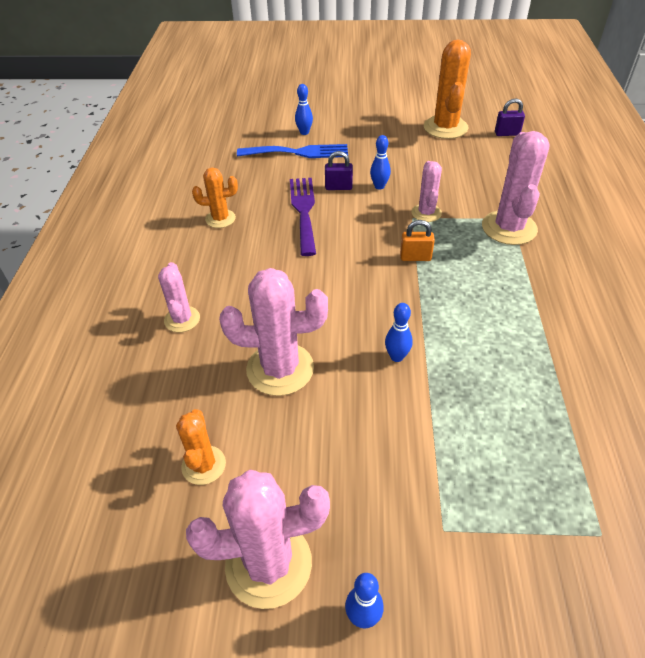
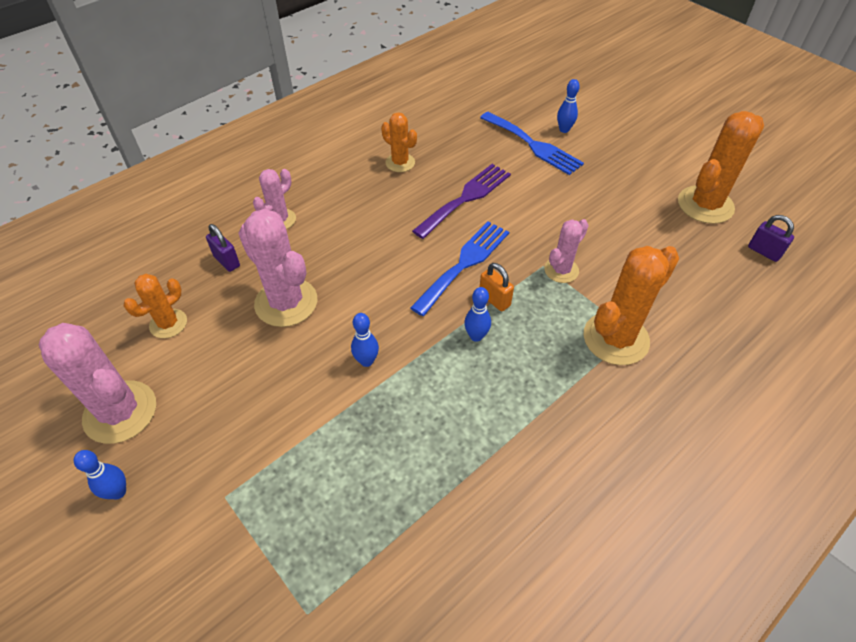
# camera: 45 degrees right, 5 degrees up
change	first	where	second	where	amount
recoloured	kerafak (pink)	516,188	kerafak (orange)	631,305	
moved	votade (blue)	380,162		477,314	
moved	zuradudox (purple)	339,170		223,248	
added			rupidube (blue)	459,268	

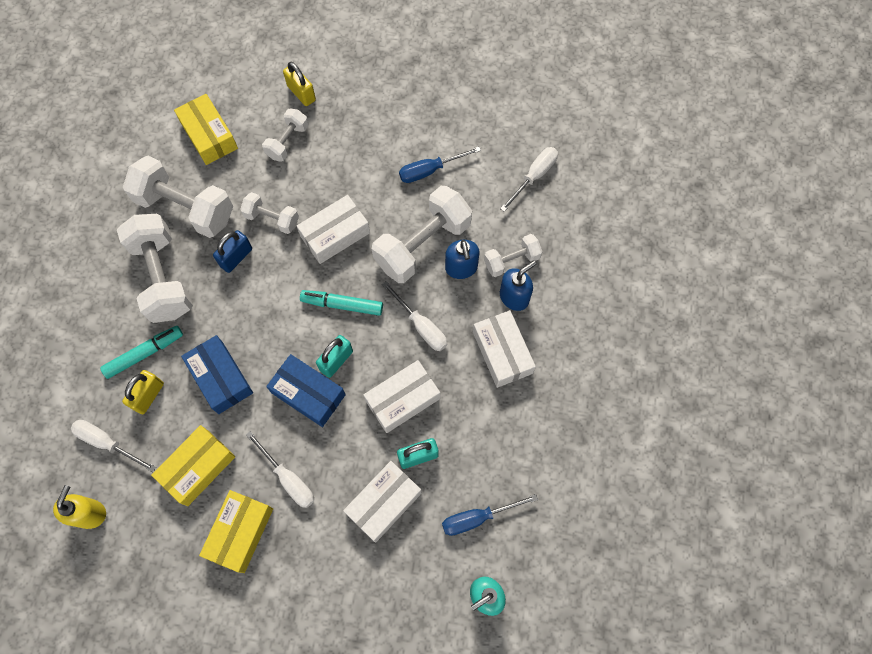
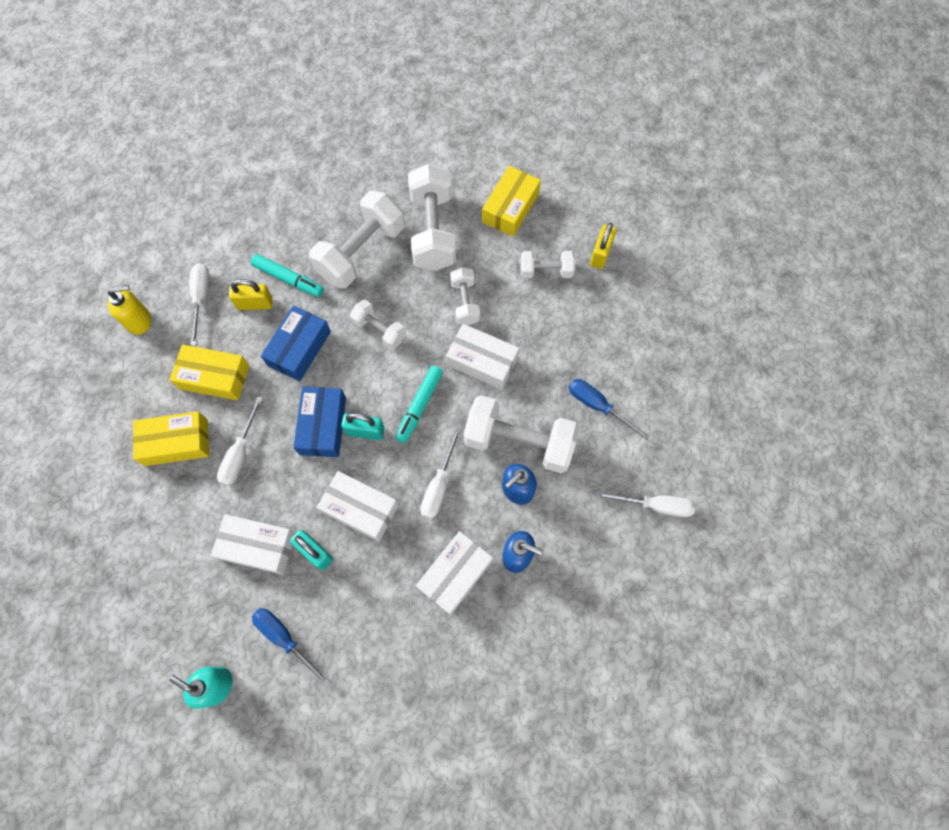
# camera: 60 degrees right, 0 degrees up
change	first	where	second	where	amount
removed	zuradudox (blue)	232,251			
moved	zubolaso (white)	513,255		378,325	
turned	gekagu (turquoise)	341,303		419,404	135 degrees counterclockwise

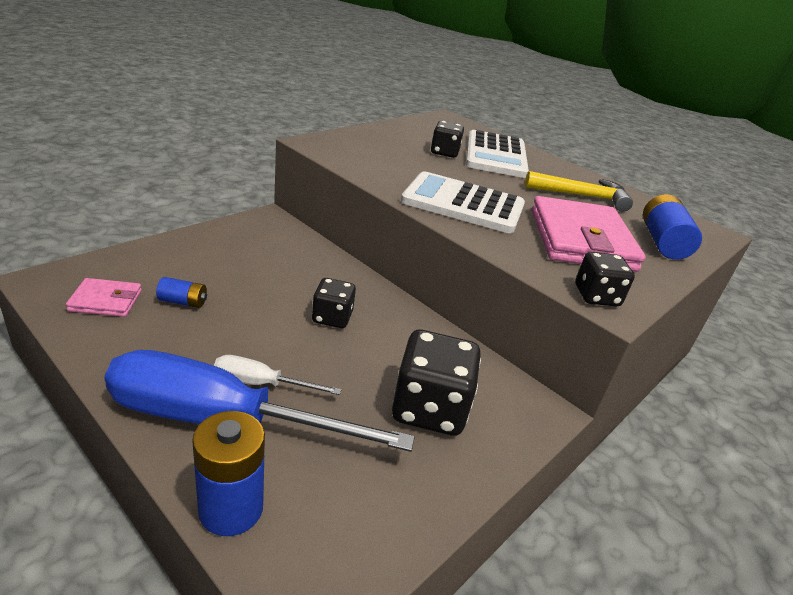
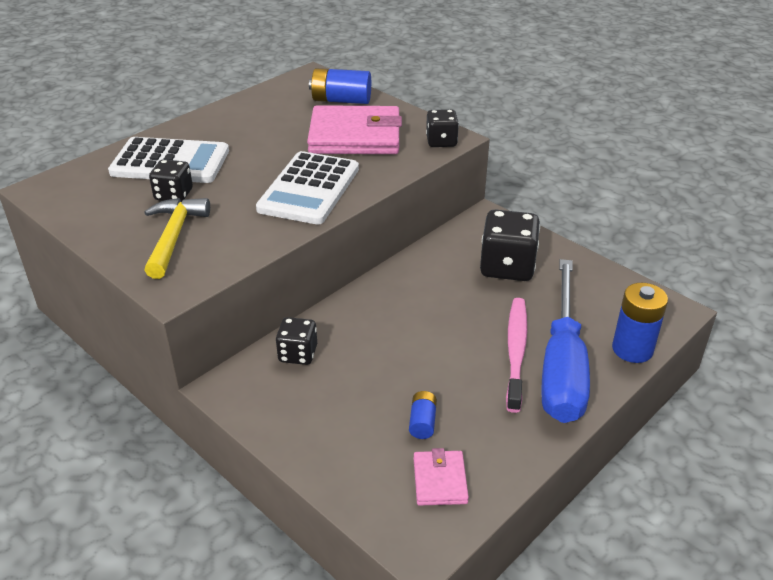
# camera: 85 degrees left, 5 degrees up
change	first	where	second	where	amount
moved	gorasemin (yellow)	579,191		177,238	
moved	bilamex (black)	334,303		296,341	
replaced	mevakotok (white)	278,375	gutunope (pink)	516,355	

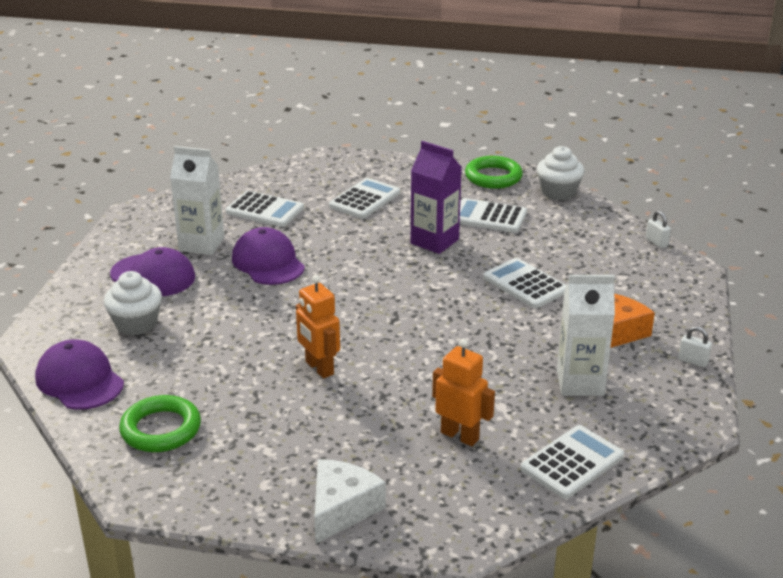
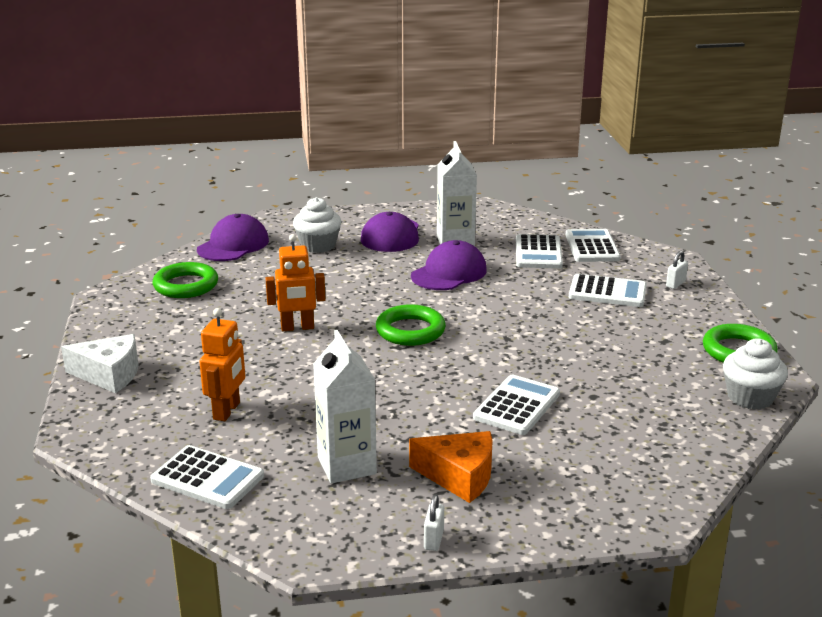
# camera: 70 degrees right, 5 degrees down
change	first	where	second	where	amount
removed	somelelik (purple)	436,197			
moved	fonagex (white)	493,215		593,245	
moved	zuradudox (white)	658,229		677,270	
turned	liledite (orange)	318,326		295,282	135 degrees counterclockwise
added			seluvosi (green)	411,325	

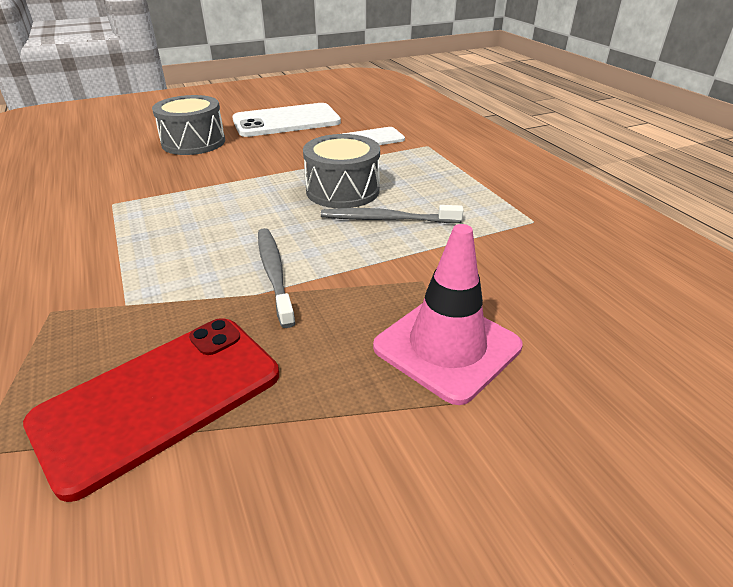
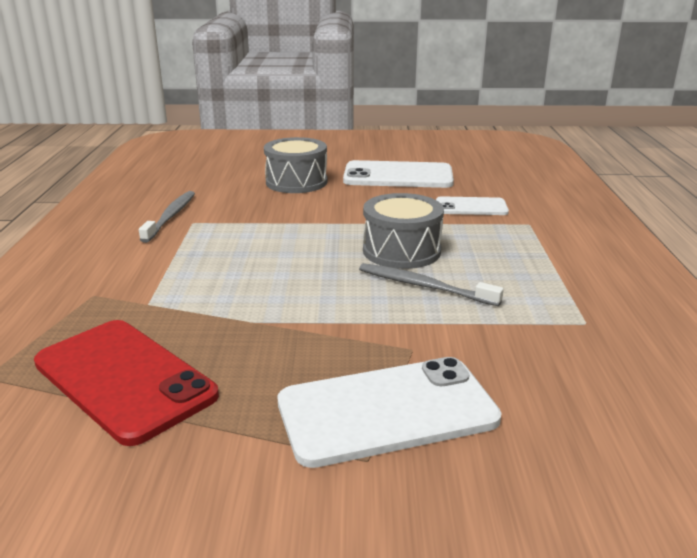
# camera: 25 degrees right, 10 degrees down
change	first	where	second	where	amount
replaced	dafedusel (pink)	448,314	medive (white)	390,412	
moved	gutunope (grey)	276,278		167,217	
turned	medive (red)	151,410		126,383	60 degrees clockwise

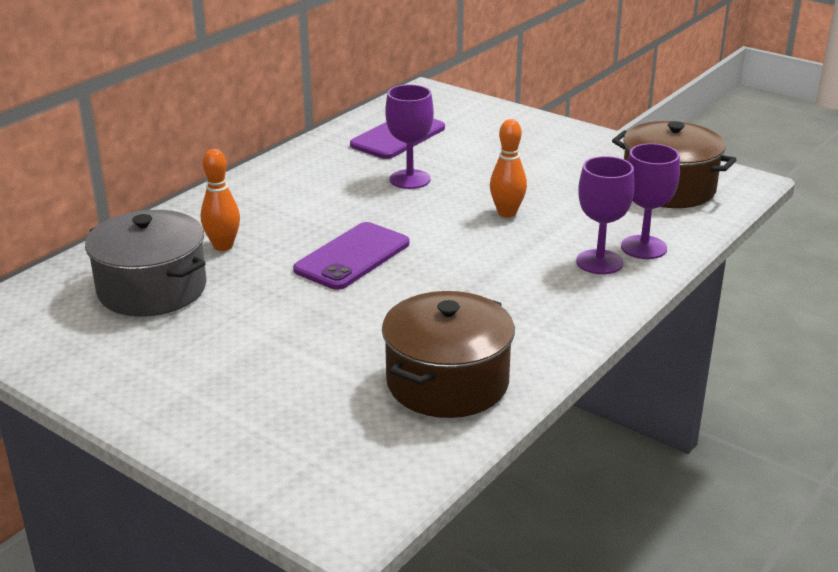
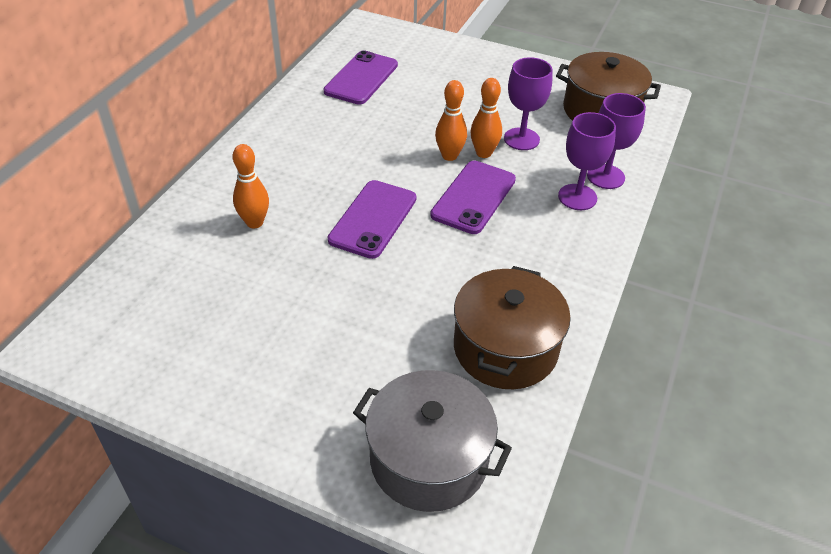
# camera: 15 degrees left, 15 degrees up
change	first	where	second	where	amount
moved	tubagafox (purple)	409,137		528,103	
moved	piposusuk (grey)	146,263		432,441	
added			votade (orange)	451,120	
added			medive (purple)	473,197	

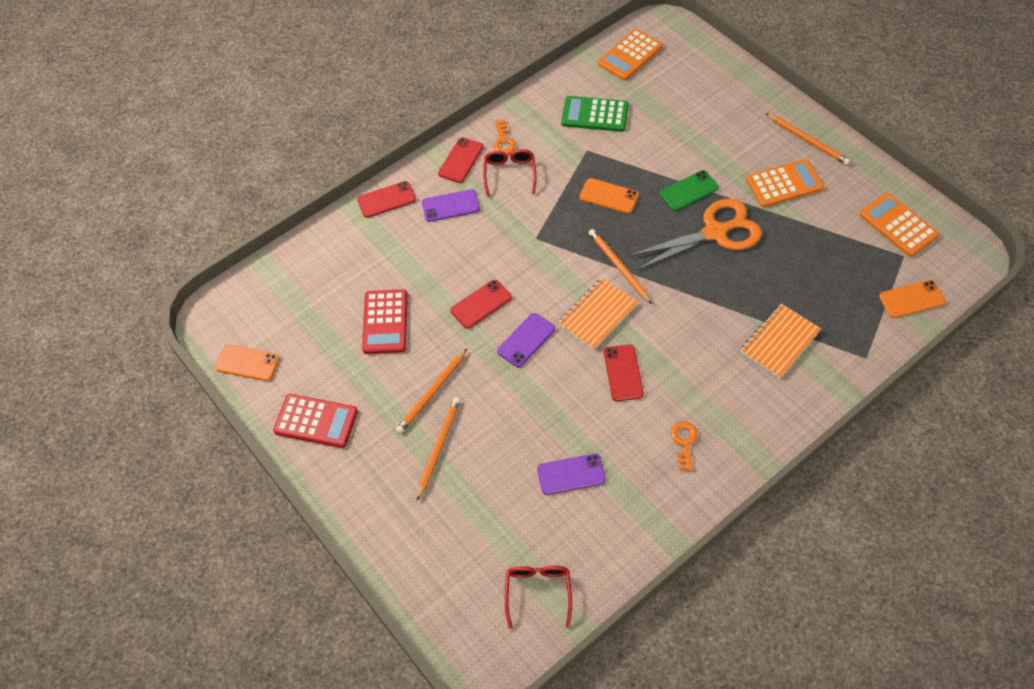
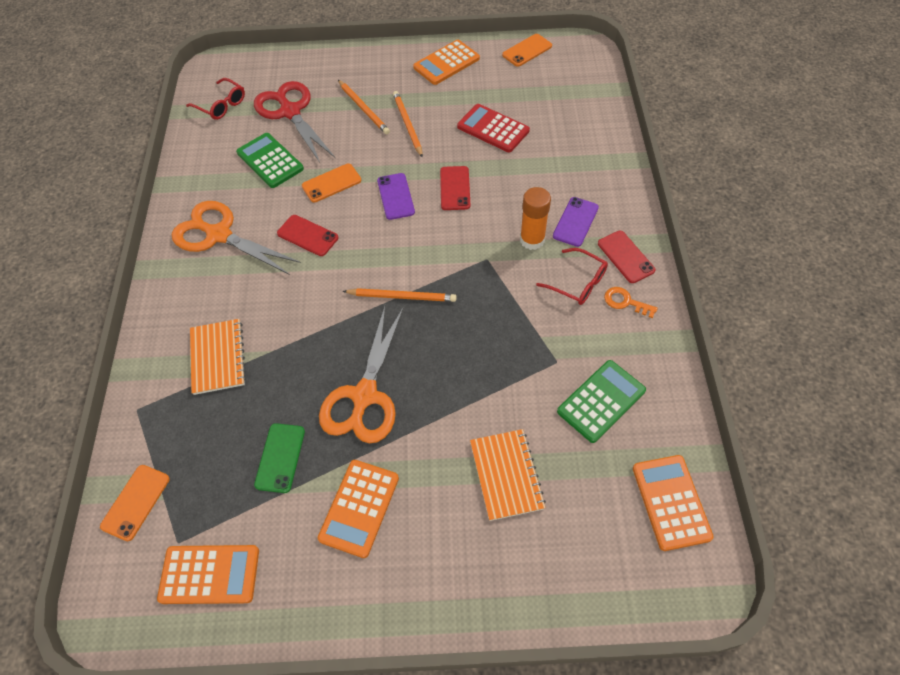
# camera: 125 degrees right, 0 degrees up
change	first	where	second	where	amount
removed	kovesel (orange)	808,139			
moved	medive (green)	689,190		279,458	
moved	medive (orange)	609,196		331,183	
removed	medive (red)	386,199			
moved	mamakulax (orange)	598,313		508,475	
recoloured	fonagex (red)	315,421	fonagex (orange)	446,62	
replaced	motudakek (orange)	684,446	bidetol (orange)	236,238	
replaced	medive (purple)	571,474	fonagex (green)	270,160	
added			bidetol (red)	294,122	
added			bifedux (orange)	535,218	

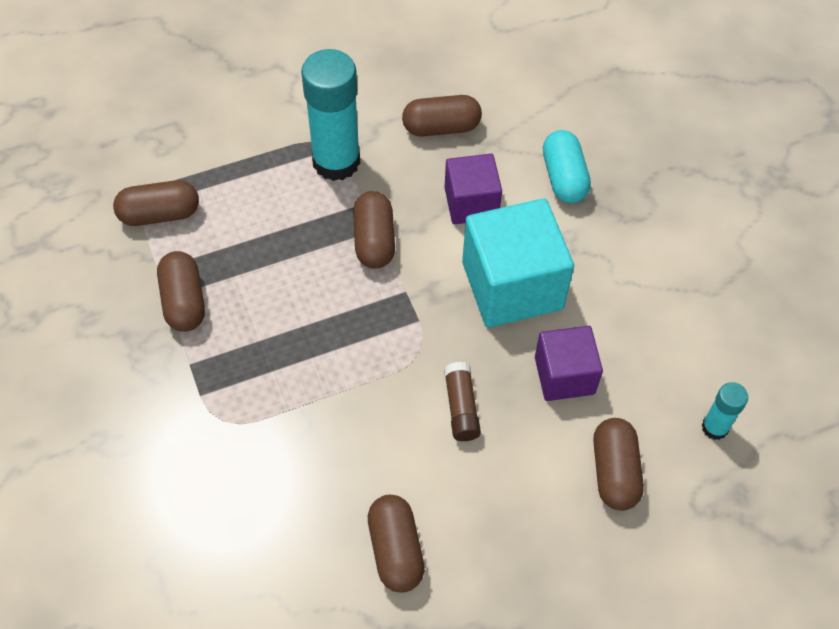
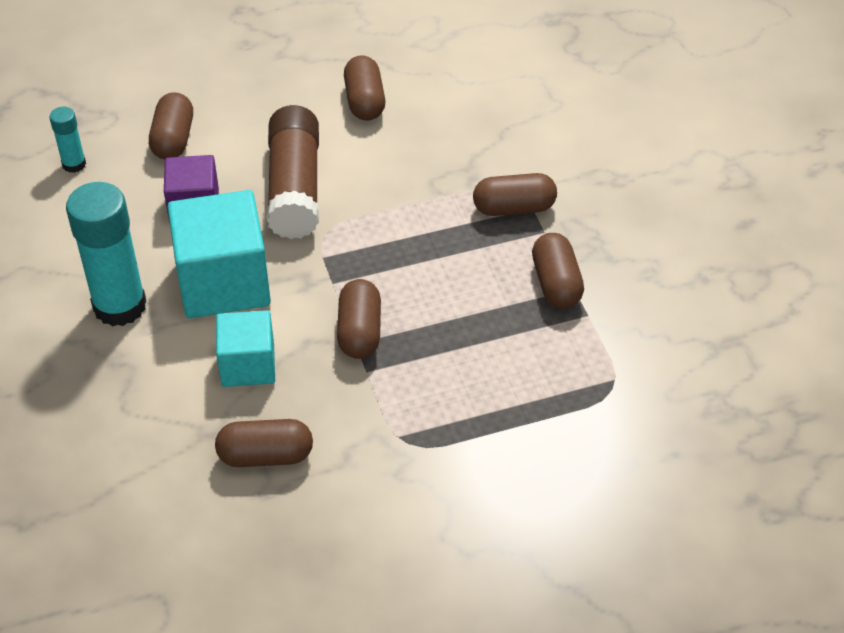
# camera: 175 degrees left, 10 degrees down
change	first	where	second	where	amount
moved	bifedux (turquoise)	330,115		106,254	
removed	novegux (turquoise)	567,166			
recoloured	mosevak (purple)	473,189	mosevak (turquoise)	245,348	
moved	novegux (brown)	156,203		515,194	
resized	bifedux (brown)	462,401		293,172	x2.05

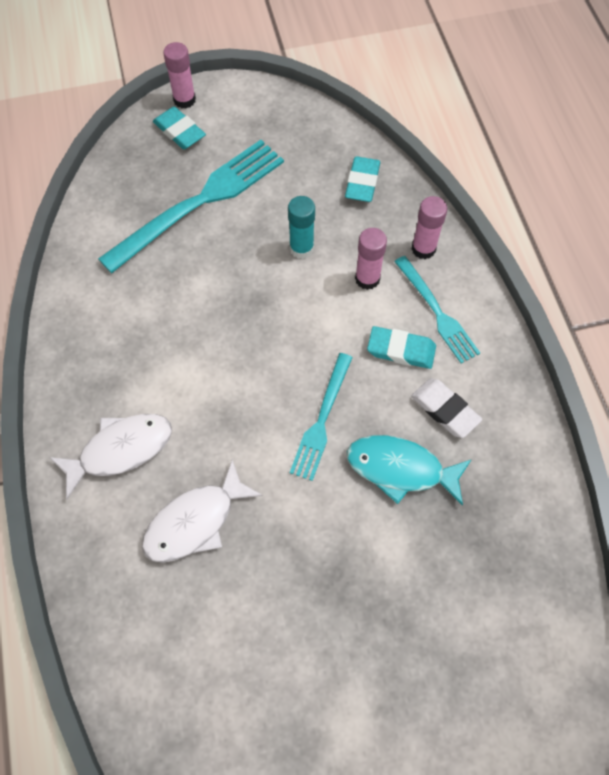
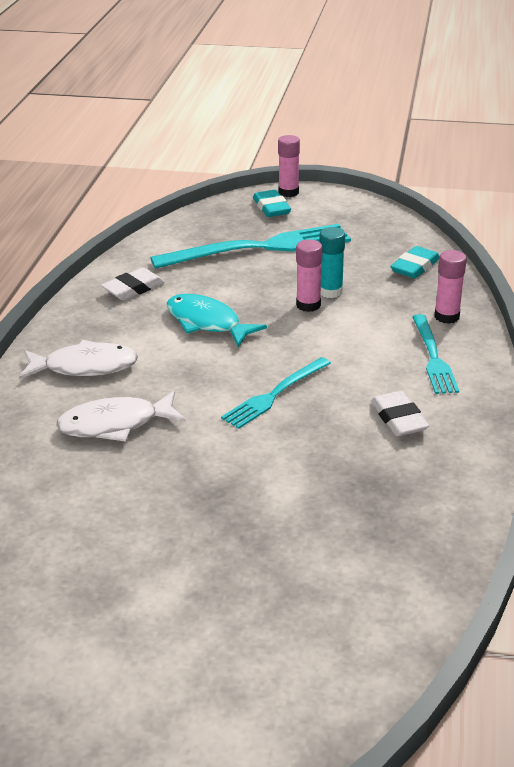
# camera: 25 degrees right, 30 degrees down
change	first	where	second	where	amount
moved	bifedux (pink)	371,259		309,275	
removed	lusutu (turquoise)	401,347			
moved	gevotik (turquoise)	409,470		217,320	
added			lusutu (white)	133,284	

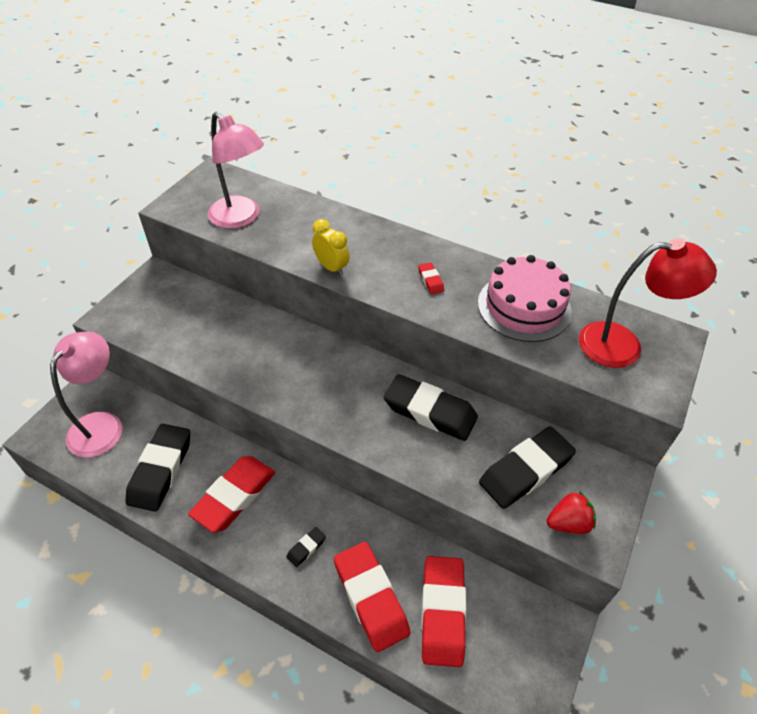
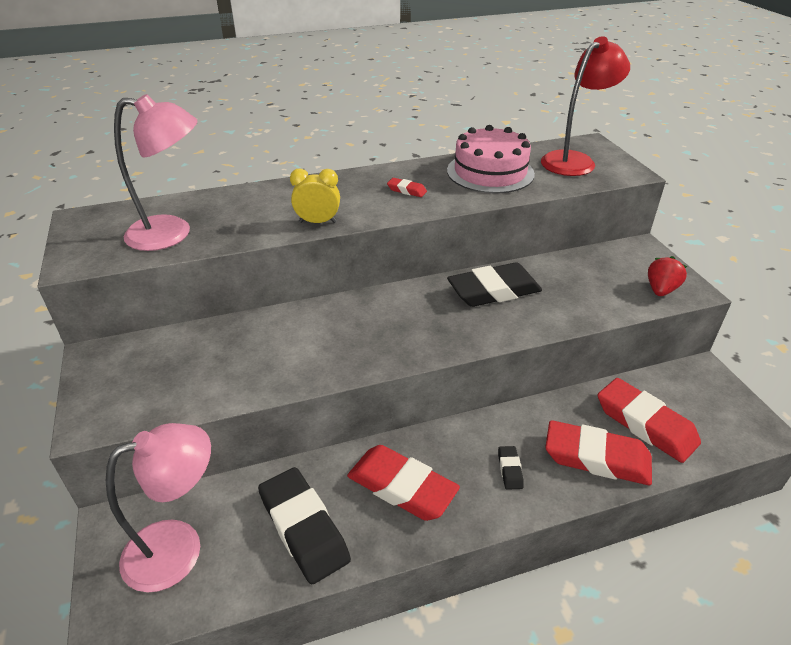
# camera: 45 degrees left, 10 degrees down
change	first	where	second	where	amount
turned	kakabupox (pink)	86,395		158,507	90 degrees clockwise
removed	lusutu (black)	527,467			
turned	lusutu (red)	231,494		403,483	45 degrees counterclockwise

